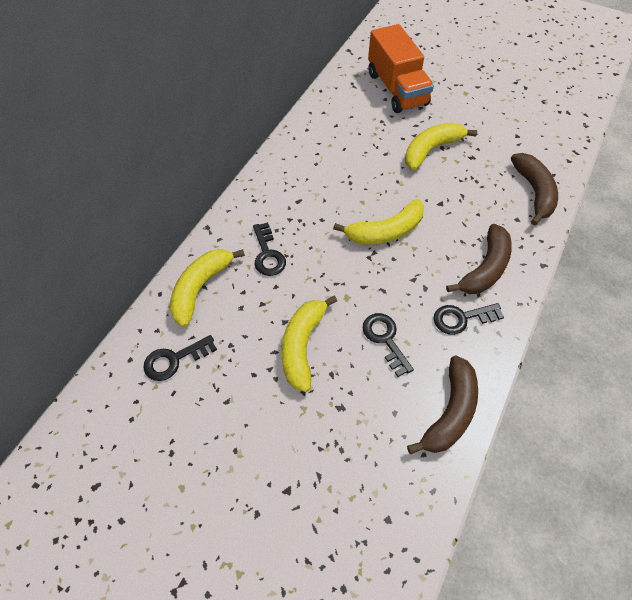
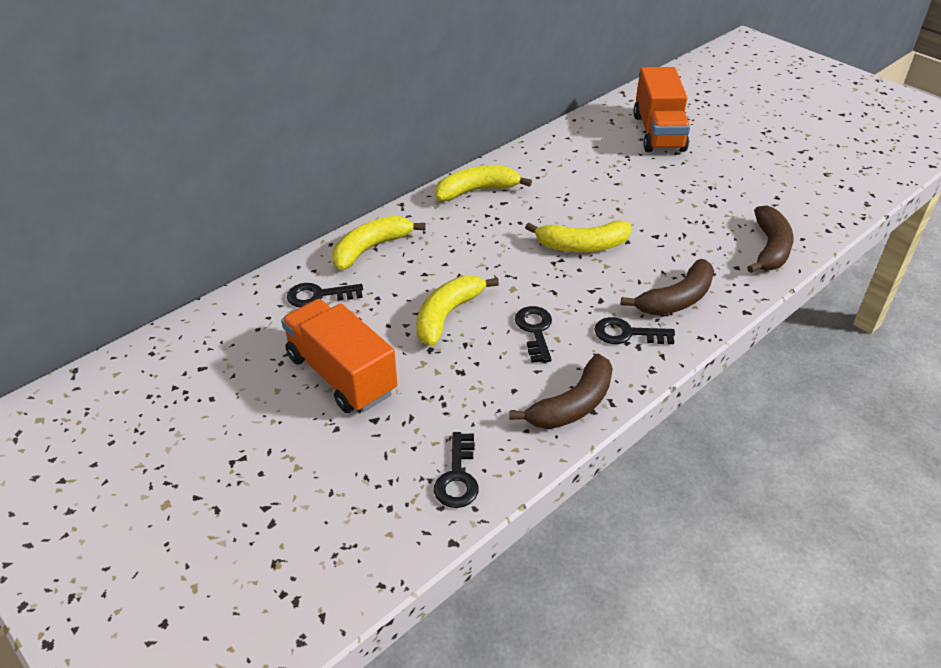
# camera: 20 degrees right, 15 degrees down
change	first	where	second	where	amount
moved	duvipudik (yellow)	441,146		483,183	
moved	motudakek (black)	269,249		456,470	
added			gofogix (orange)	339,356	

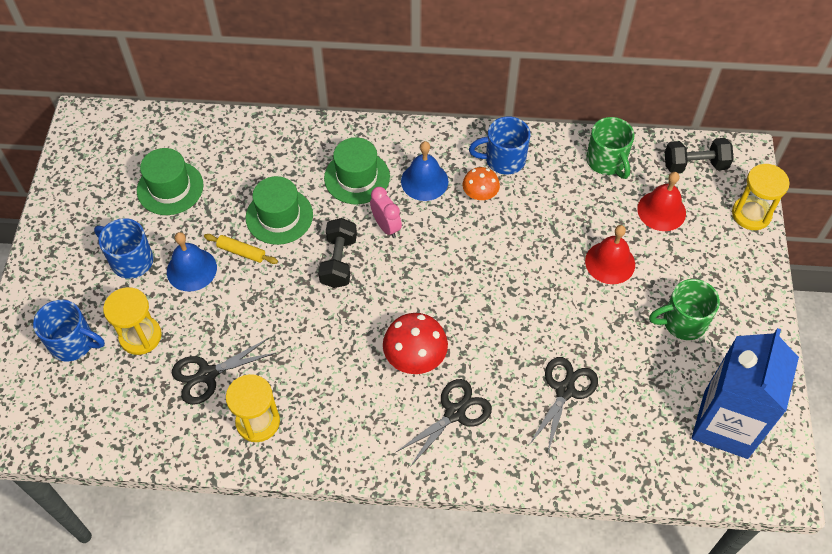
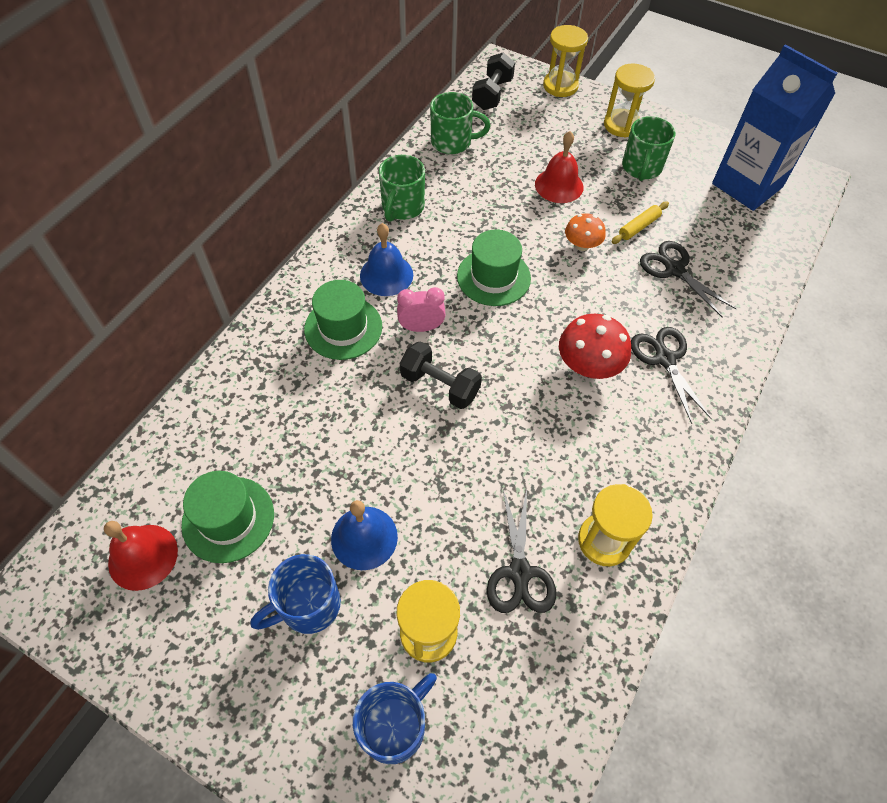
# camera: 65 degrees left, 0 degrees up
change	first	where	second	where	amount
recoloured	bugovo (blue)	500,145	bugovo (green)	402,188	
moved	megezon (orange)	481,183		585,232	
moved	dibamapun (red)	661,201		141,556	
moved	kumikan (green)	279,210		494,268	
moved	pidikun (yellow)	241,249		640,223	
added			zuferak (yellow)	629,100	

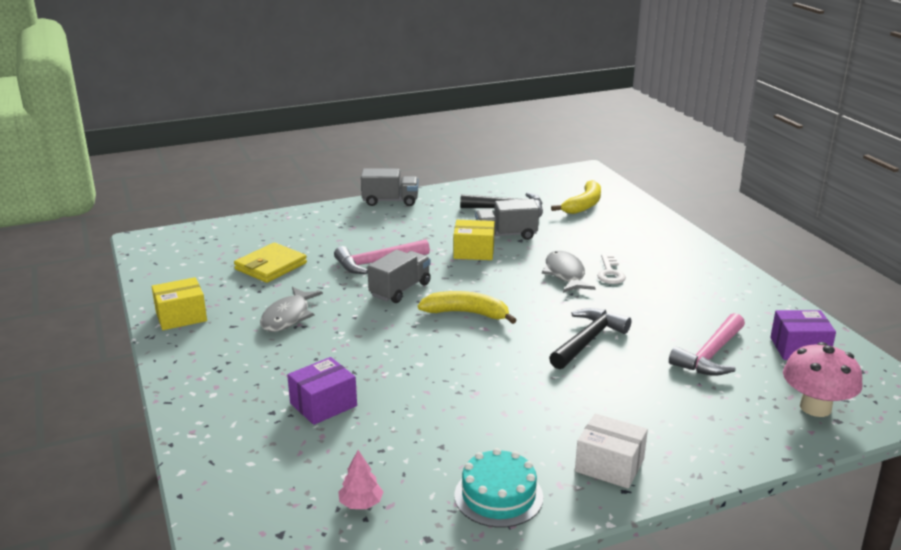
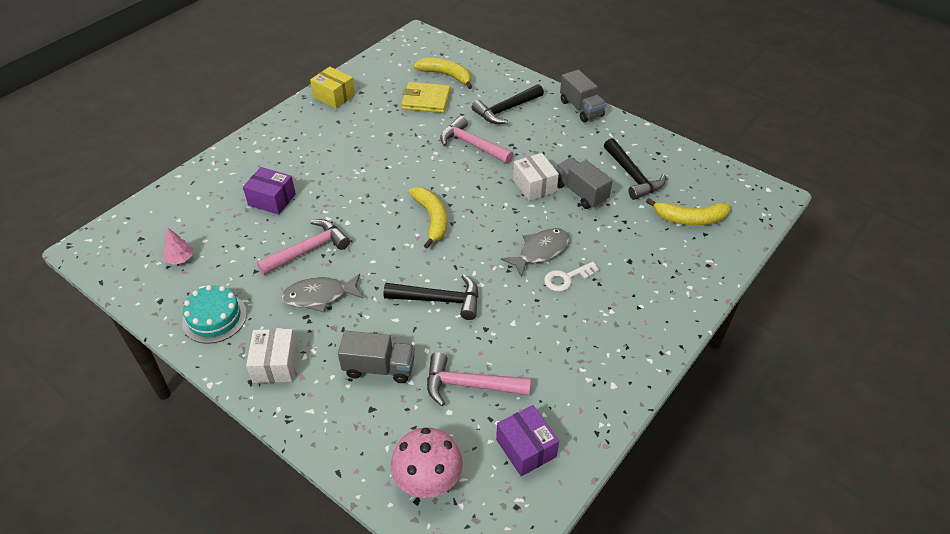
# camera: 60 degrees right, 20 degrees up
change	first	where	second	where	amount
recoloured	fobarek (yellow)	474,240	fobarek (white)	536,177	
moved	gofogix (grey)	399,276		376,357	
moved	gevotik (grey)	291,309		322,293	
added			duvipudik (yellow)	442,73	
added			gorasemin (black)	508,104	
added			gorasemin (pink)	303,247	

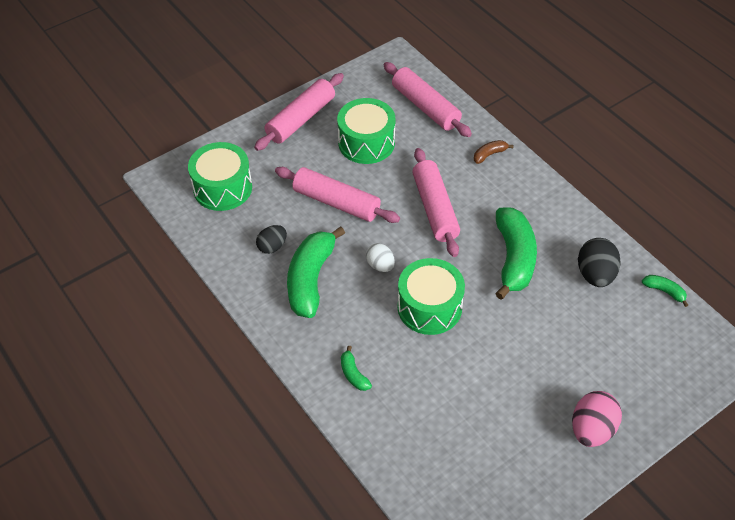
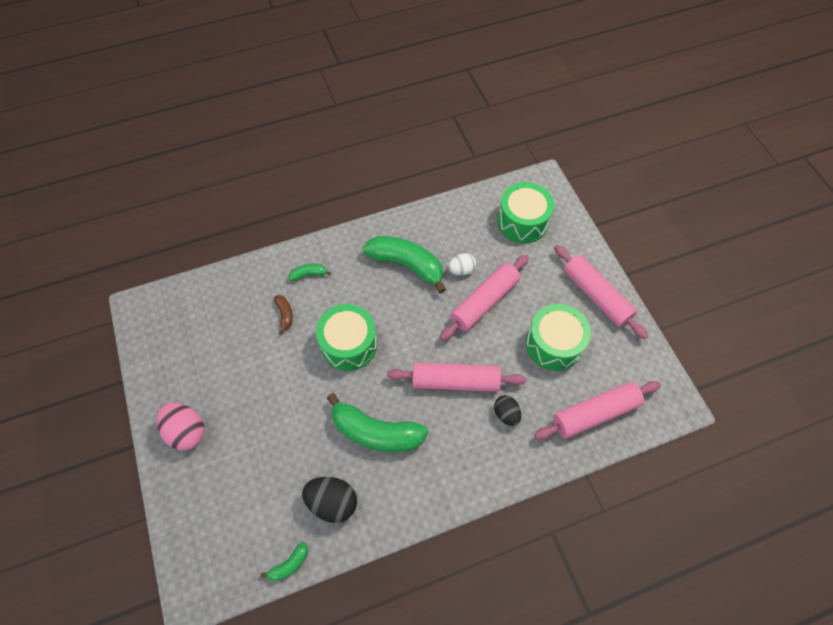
# camera: 105 degrees right, 10 degrees up
change	first	where	second	where	amount
moved	duvipudik (brown)	494,152		283,314	
moved	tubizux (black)	271,239		507,410	
moved	tubizux (white)	380,257		462,264	

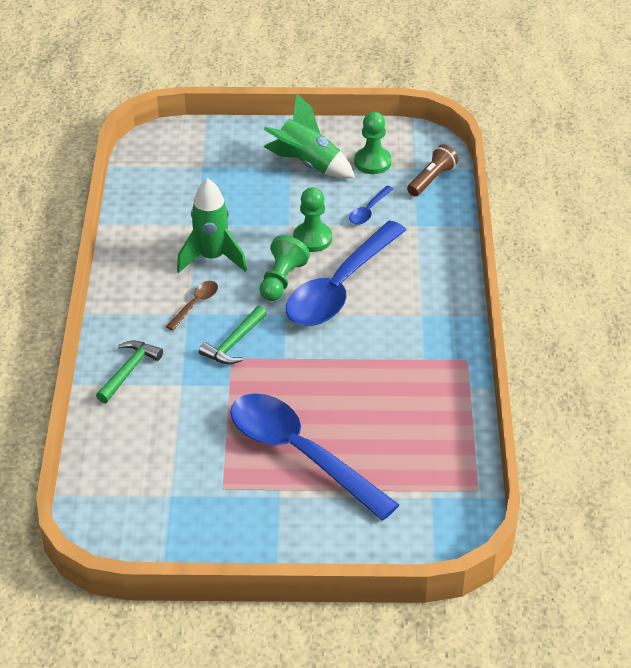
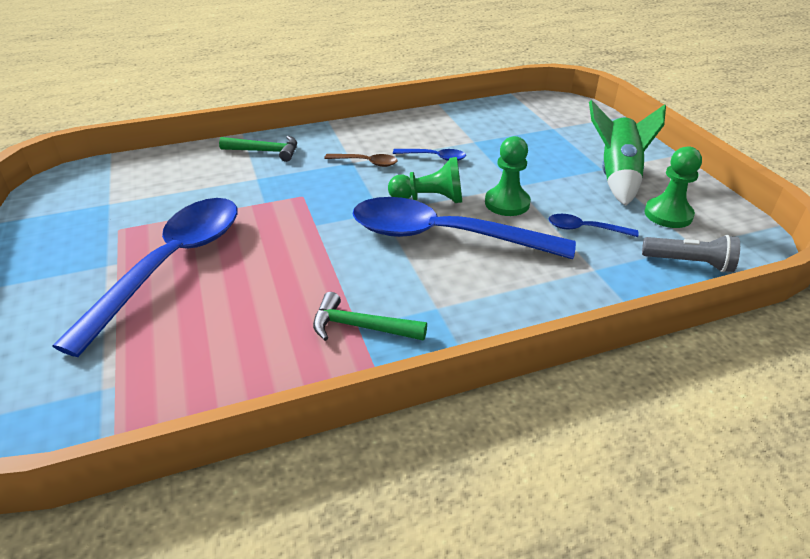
# camera: 70 degrees right, 5 degrees down
change	first	where	second	where	amount
recoloured	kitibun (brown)	432,170	kitibun (grey)	691,253	
replaced	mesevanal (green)	212,225	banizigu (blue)	429,155	
moved	gorasemin (green)	233,335		370,316	

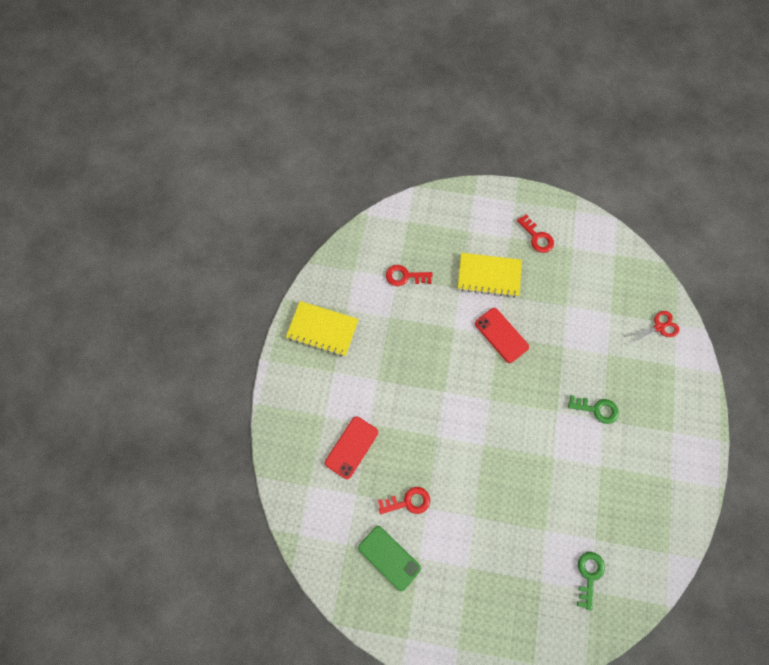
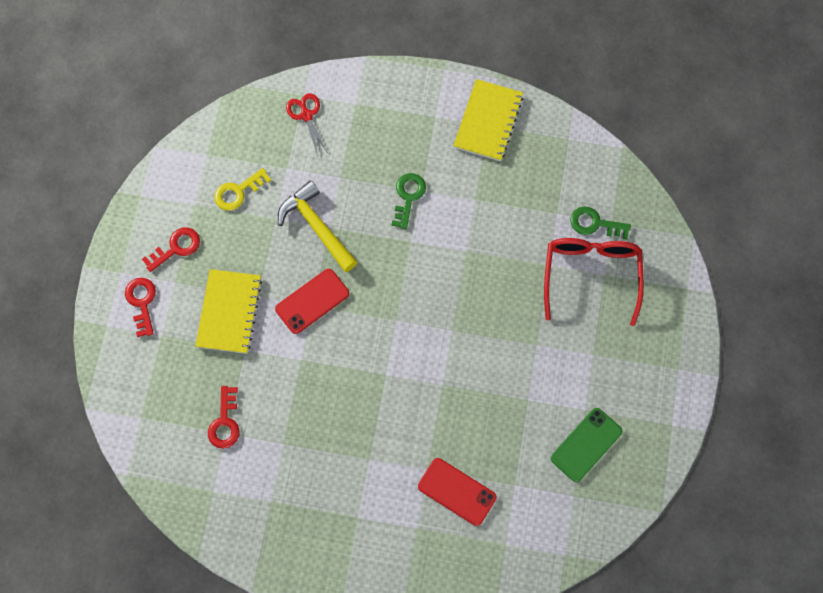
# camera: 90 degrees left, 0 degrees up
change	first	where	second	where	amount
moved	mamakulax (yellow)	322,329		488,120	
moved	motudakek (red)	404,500		140,307	
added			motudakek (yellow)	242,189	
added			gorasemin (yellow)	318,226	
added			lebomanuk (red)	594,282	

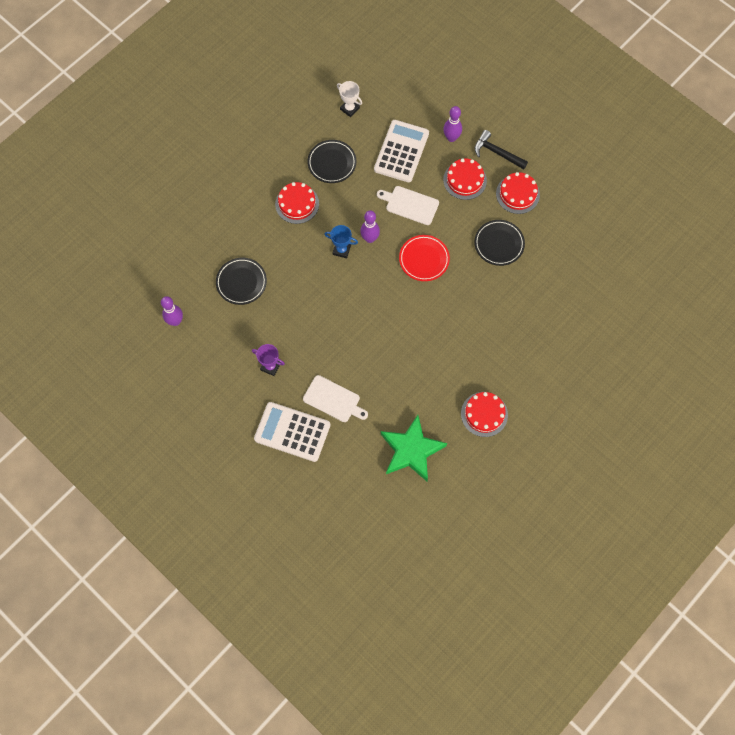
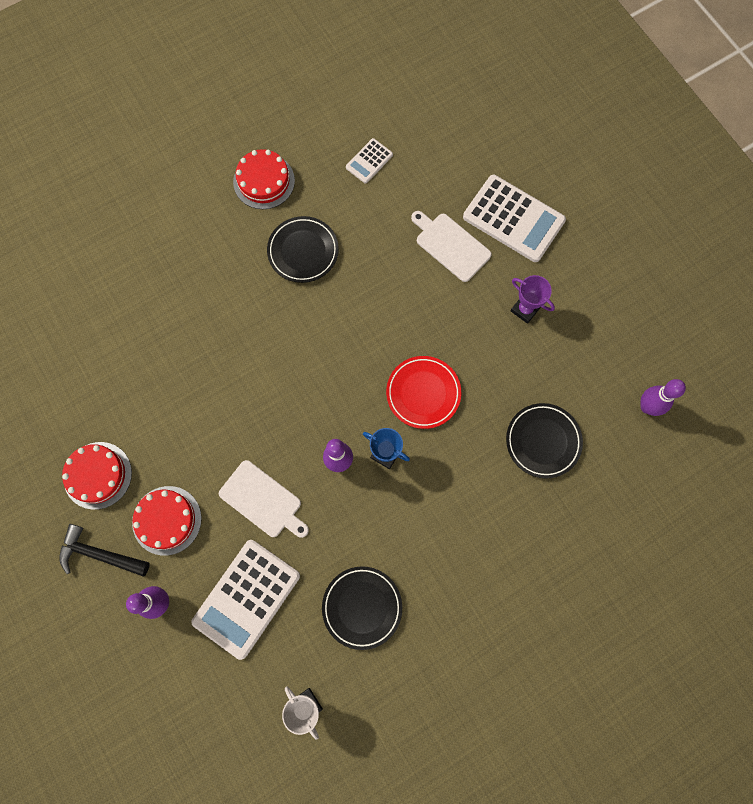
# camera: 165 degrees left, 5 degrees up
change	first	where	second	where	amount
turned	gorasemin (black)	501,150		104,550	150 degrees clockwise
removed	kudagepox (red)	297,203			
moved	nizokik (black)	499,243		303,249	
moved	nizokik (red)	424,258		423,392	
replaced	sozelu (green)	414,448	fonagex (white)	369,160	

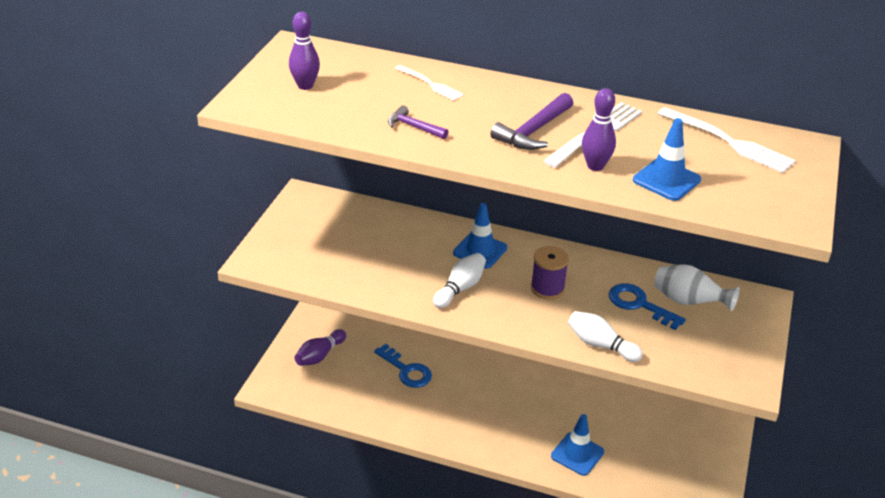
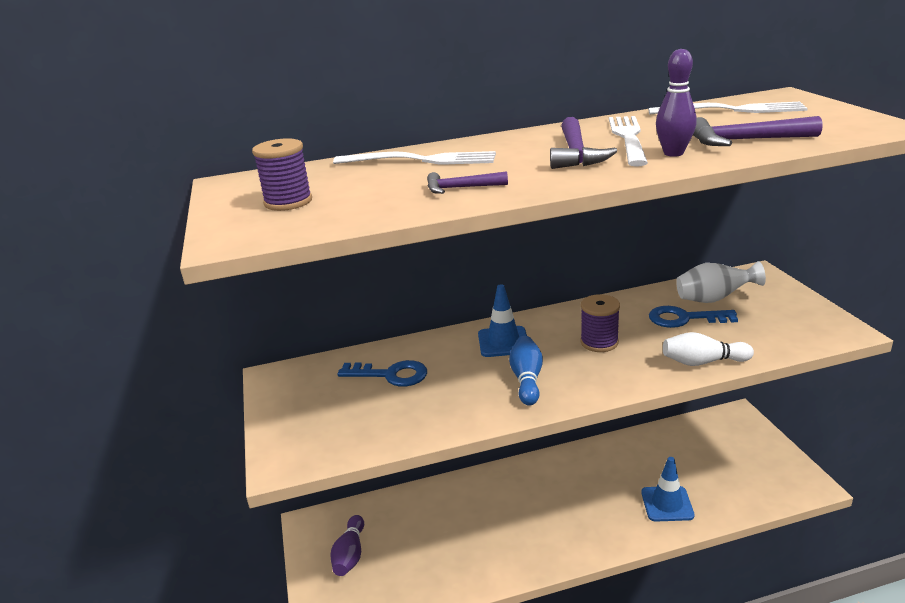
# camera: 30 degrees left, 10 degrees down
change	first	where	second	where	amount
replaced	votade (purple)	304,51	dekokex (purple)	282,174	
resized	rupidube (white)	429,83		414,158	x1.64
replaced	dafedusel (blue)	667,159	gorasemin (purple)	758,131	
recoloured	votade (white)	459,280	votade (blue)	526,371	
moved	motudakek (blue)	403,366		382,373	

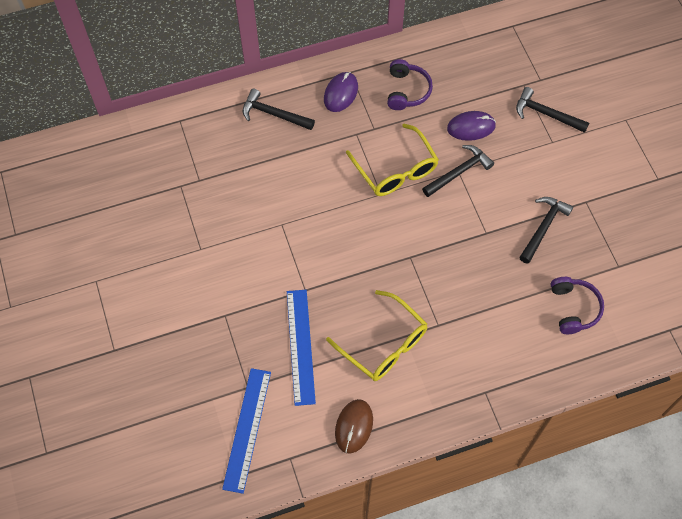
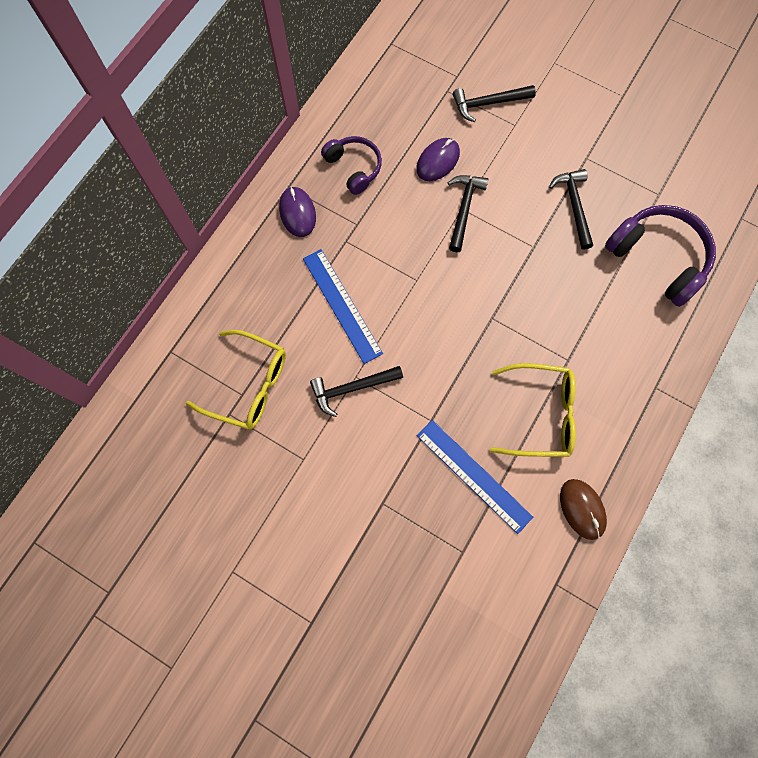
# camera: 40 degrees left, 10 degrees up
change	first	where	second	where	amount
moved	gorasemin (black)	279,109		356,391	
moved	lebomanuk (yellow)	392,160		236,379	
resized	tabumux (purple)	577,305		660,256	x1.64
moved	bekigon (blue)	246,431		343,306	

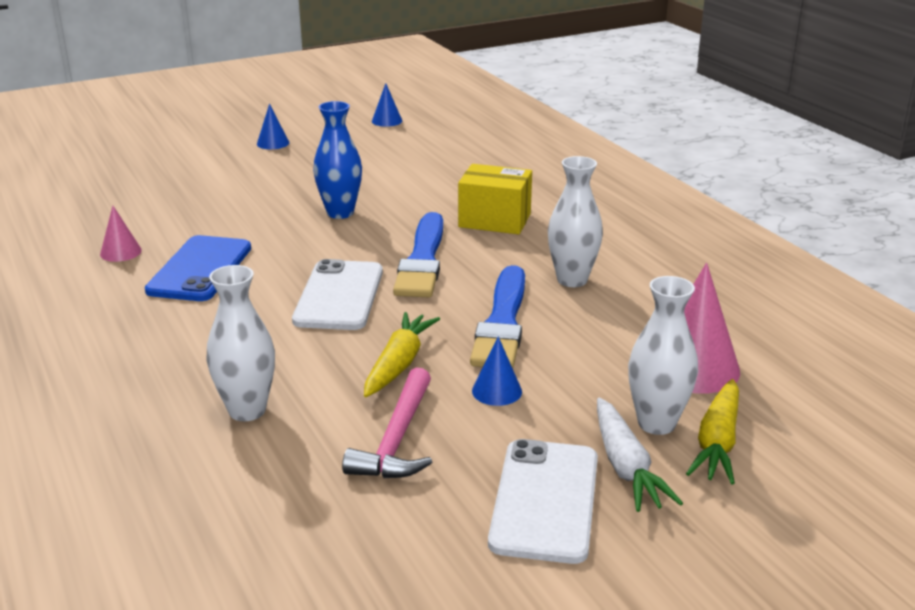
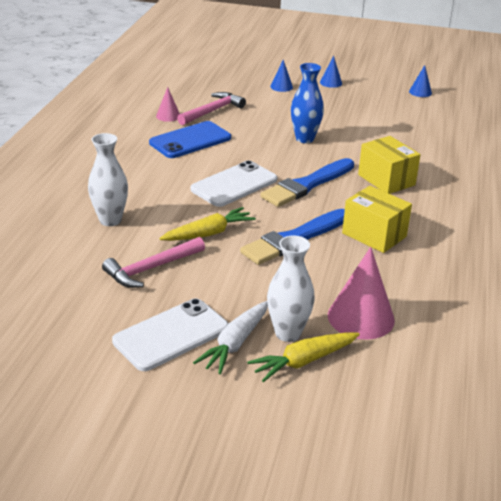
# camera: 40 degrees right, 5 degrees up
change	first	where	second	where	amount
replaced	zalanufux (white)	575,221	fobarek (yellow)	377,219	
moved	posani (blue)	497,371		281,76	
added			gorasemin (pink)	211,108	

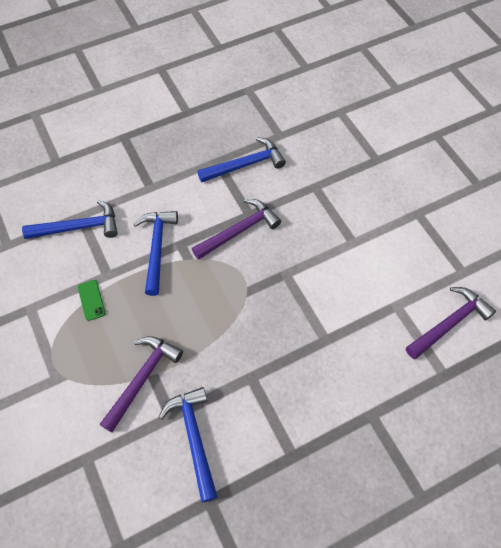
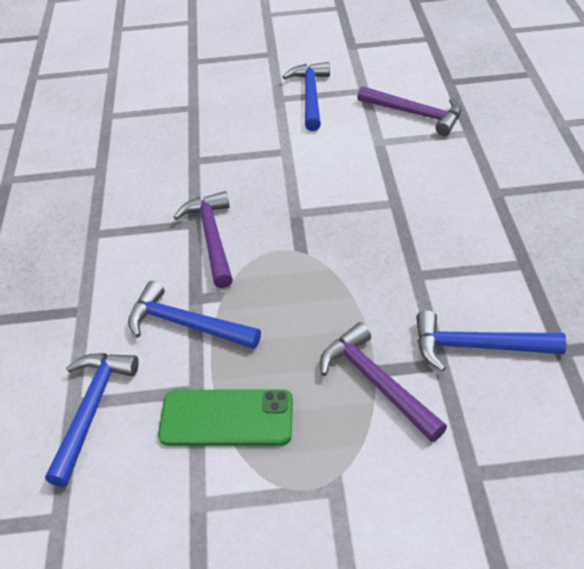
# camera: 65 degrees left, 15 degrees down
change	first	where	second	where	amount
moved	gorasemin (blue)	241,159		306,96	
resized	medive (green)	92,300		225,417	x1.99
turned	gorasemin (purple)	451,323		409,111	135 degrees clockwise

